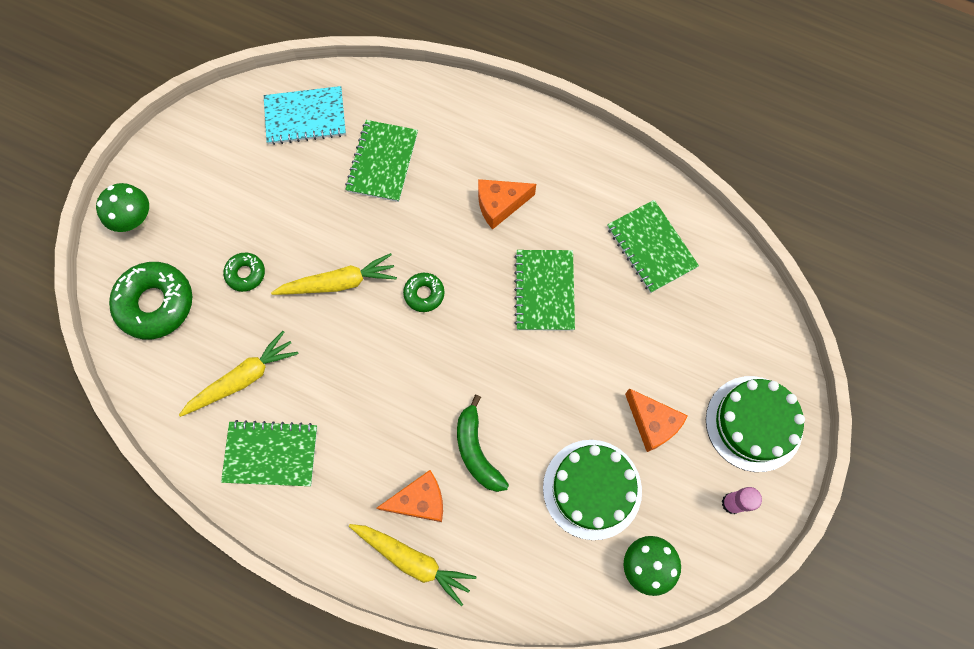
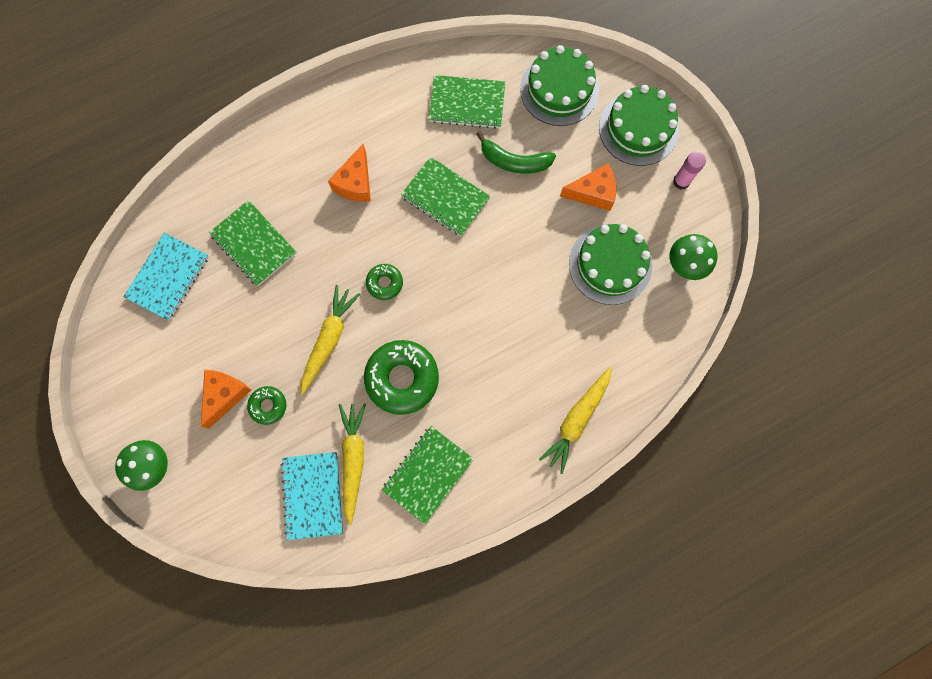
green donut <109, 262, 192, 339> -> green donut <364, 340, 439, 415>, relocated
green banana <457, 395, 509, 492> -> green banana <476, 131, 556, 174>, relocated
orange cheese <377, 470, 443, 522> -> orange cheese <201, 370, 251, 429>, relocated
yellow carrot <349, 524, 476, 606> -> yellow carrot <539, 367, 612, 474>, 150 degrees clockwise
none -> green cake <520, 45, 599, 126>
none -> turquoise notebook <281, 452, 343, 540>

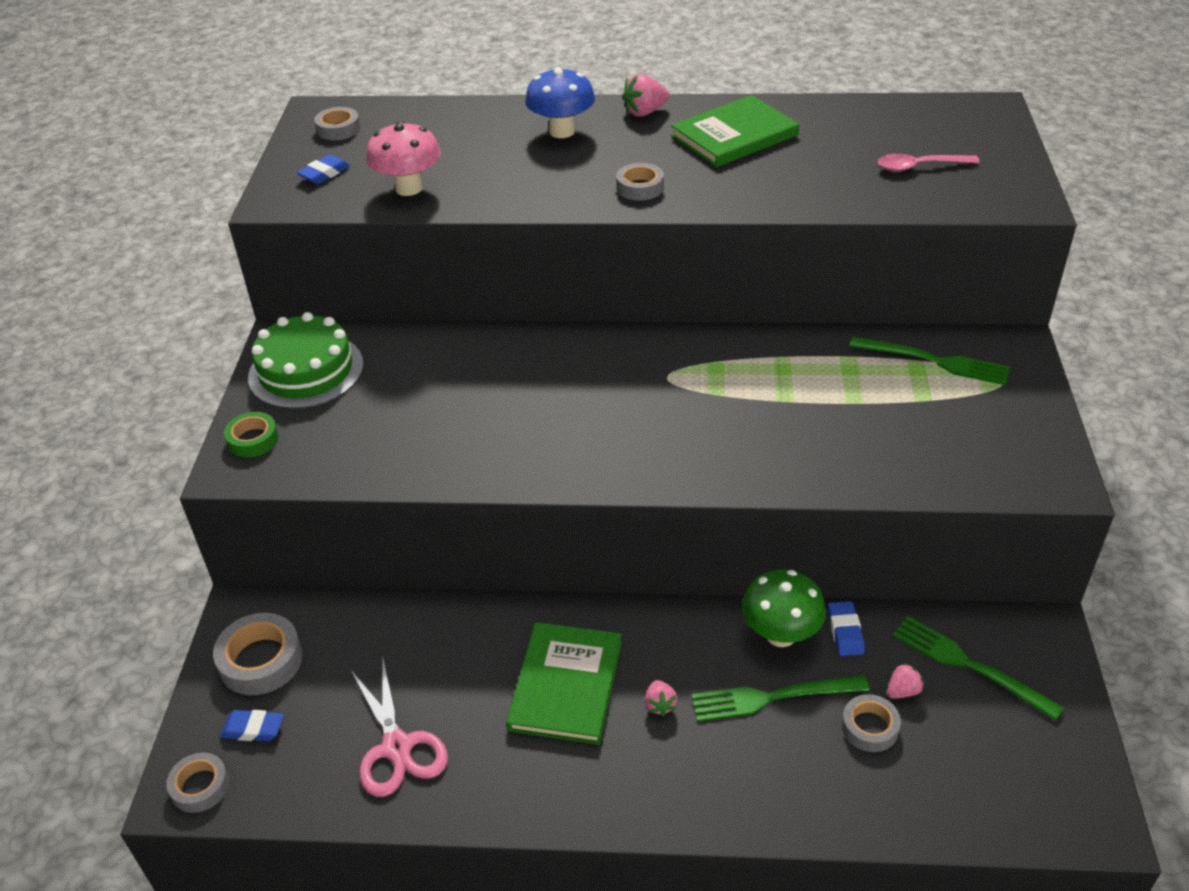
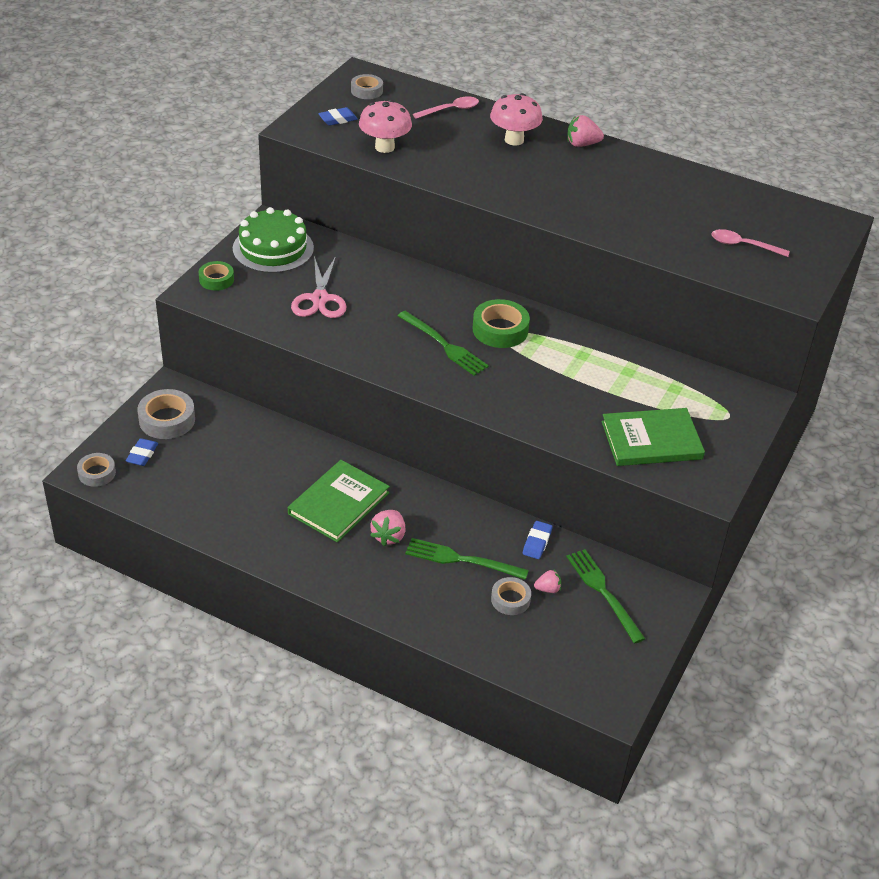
blue mushroom <525, 67, 595, 138> -> pink mushroom <490, 93, 543, 146>
green book <671, 95, 800, 167> -> green book <602, 408, 705, 466>, relocated
grey tape <616, 163, 664, 201> -> none
green fork <849, 337, 1010, 385> -> green fork <398, 311, 489, 376>, relocated
green mushroom <742, 570, 826, 647> -> none
pink scissors <350, 659, 448, 797> -> pink scissors <291, 256, 347, 318>, relocated
pink strawberry <645, 680, 677, 716> -> pink strawberry <370, 510, 405, 546>, x1.58
blue eraser <220, 710, 284, 741> -> blue eraser <126, 438, 158, 466>, 75 degrees clockwise
none -> pink spoon <413, 97, 479, 119>
none -> green tape <473, 299, 530, 348>

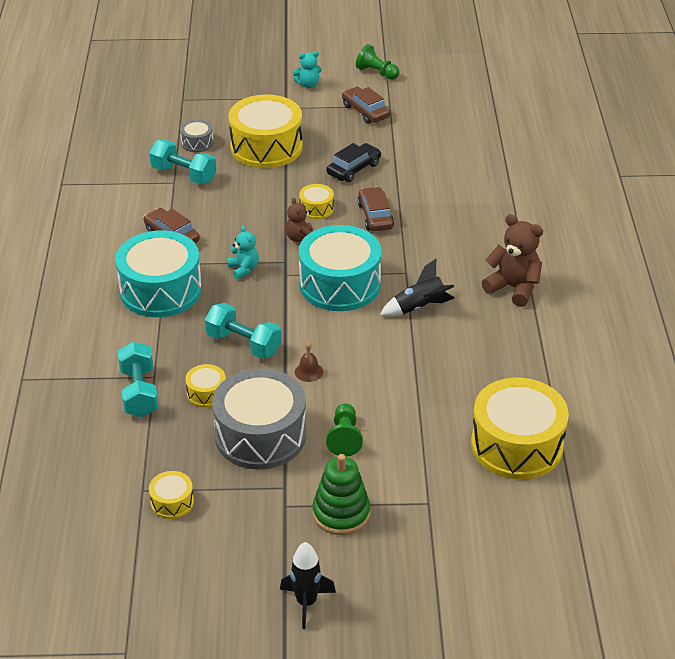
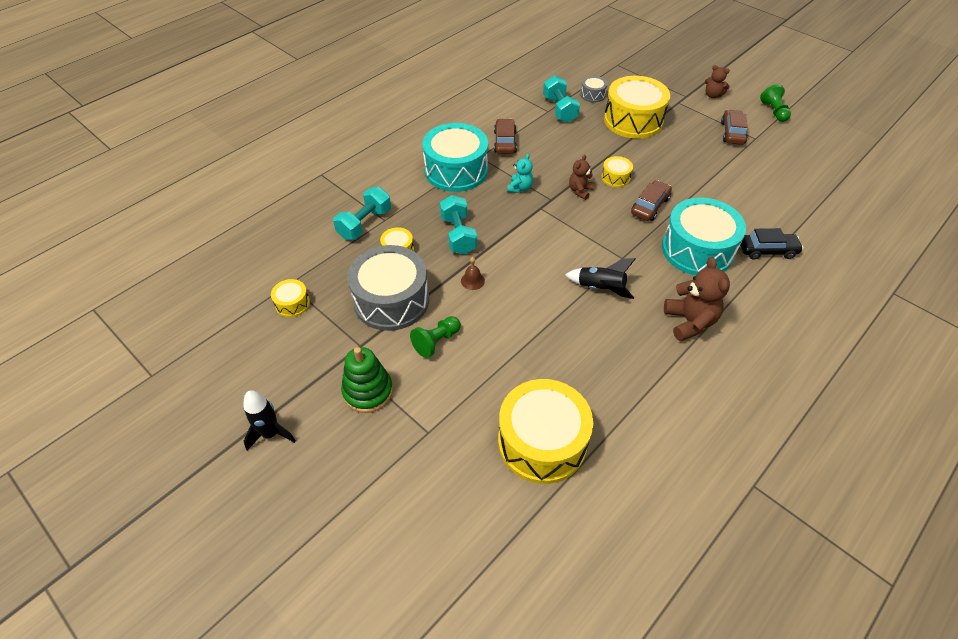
turquoise teddy bear <293, 51, 322, 88> -> brown teddy bear <705, 65, 730, 98>
black car <326, 143, 381, 182> -> black car <740, 228, 803, 260>, relocated
turquoise drum <299, 225, 381, 311> -> turquoise drum <662, 197, 746, 276>, relocated

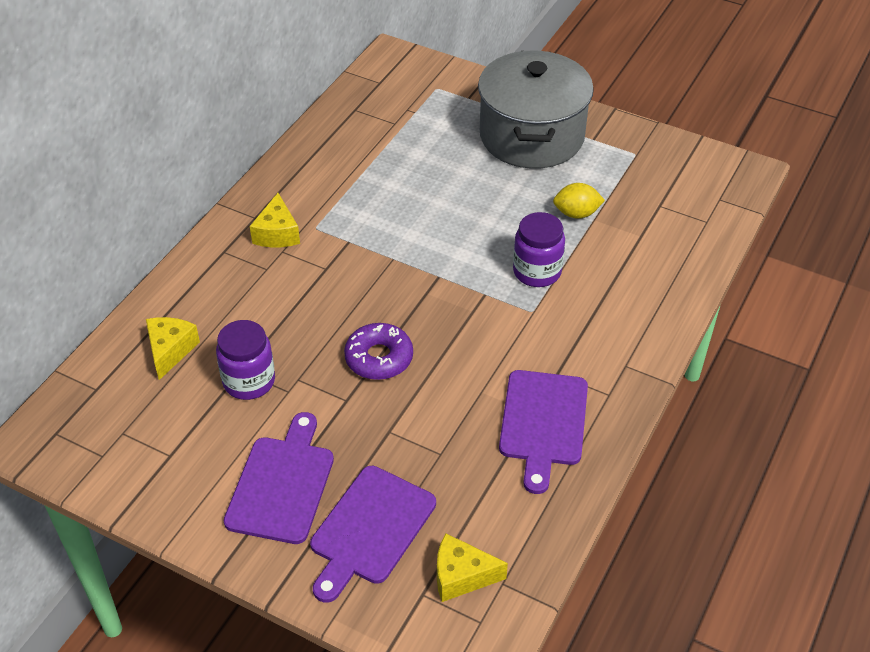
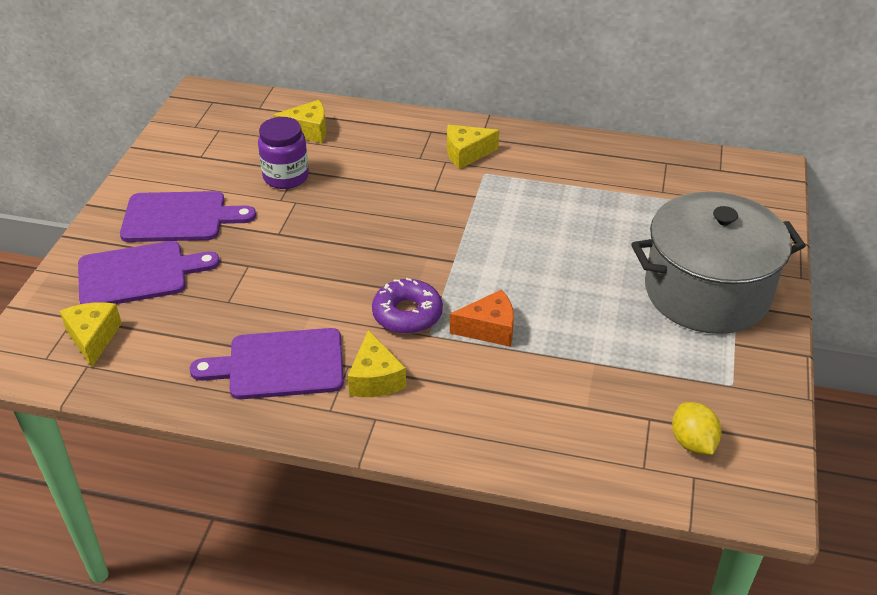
yellow lemon <553, 183, 605, 219> -> yellow lemon <672, 402, 722, 455>, relocated
purple jar <513, 212, 565, 287> -> orange cheese <450, 290, 514, 347>
purple donut <344, 323, 413, 380> -> purple donut <372, 278, 443, 334>, relocated
purple cutting board <310, 466, 436, 603> -> purple cutting board <78, 241, 220, 304>, 150 degrees clockwise
none -> yellow cheese <348, 330, 406, 397>

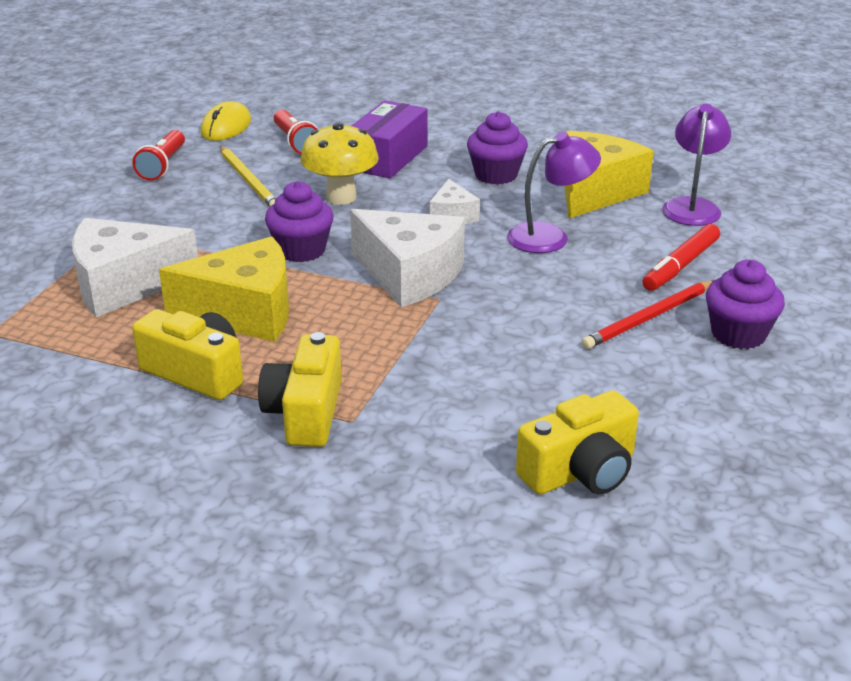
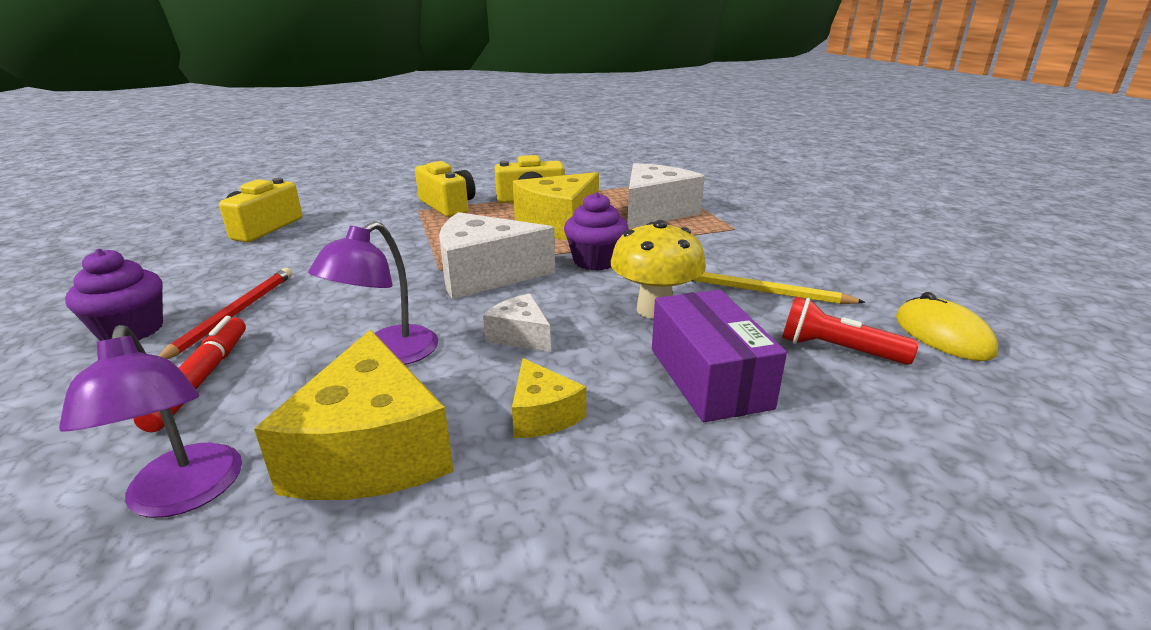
purple cupcake <467, 111, 528, 185> -> yellow cheese <512, 358, 586, 438>
red flashlight <133, 130, 185, 180> -> none

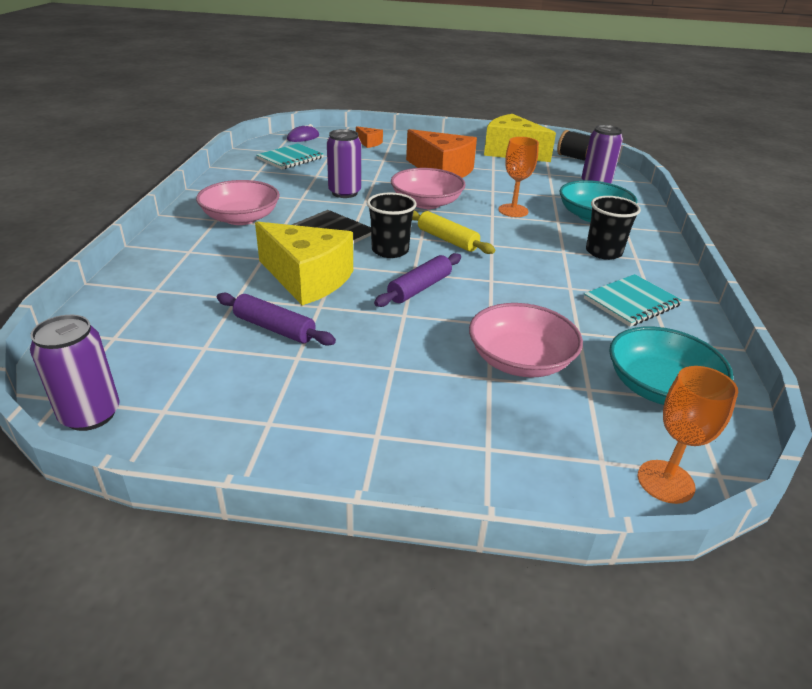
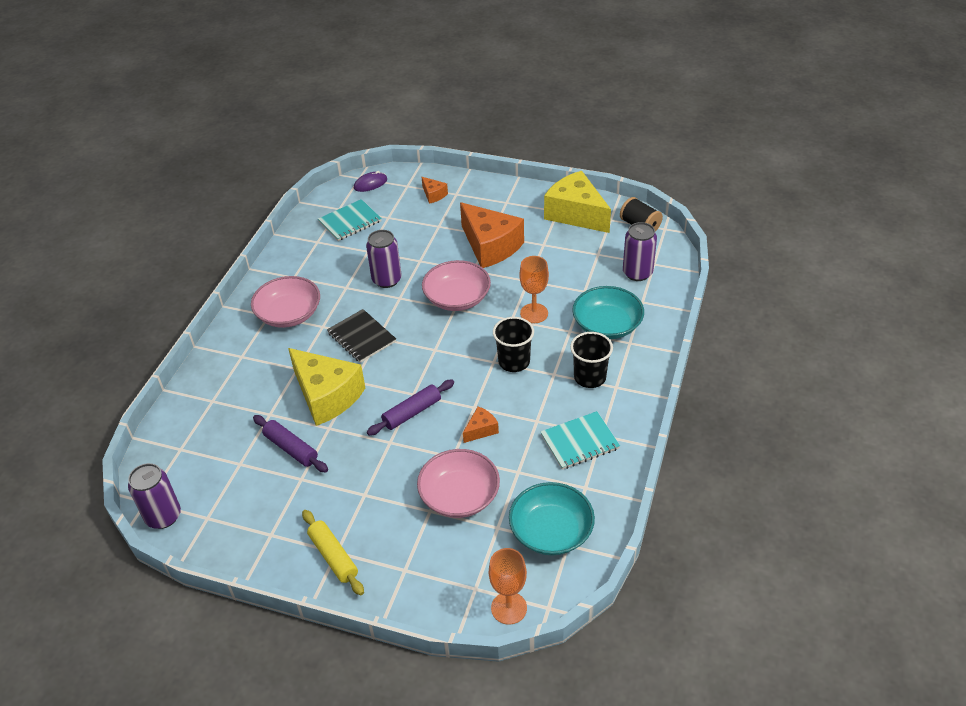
black cup <367, 192, 417, 258> -> black cup <493, 317, 534, 372>, relocated
yellow rolling pin <412, 210, 495, 254> -> yellow rolling pin <302, 510, 364, 596>, relocated
none -> orange cheese <463, 407, 499, 443>

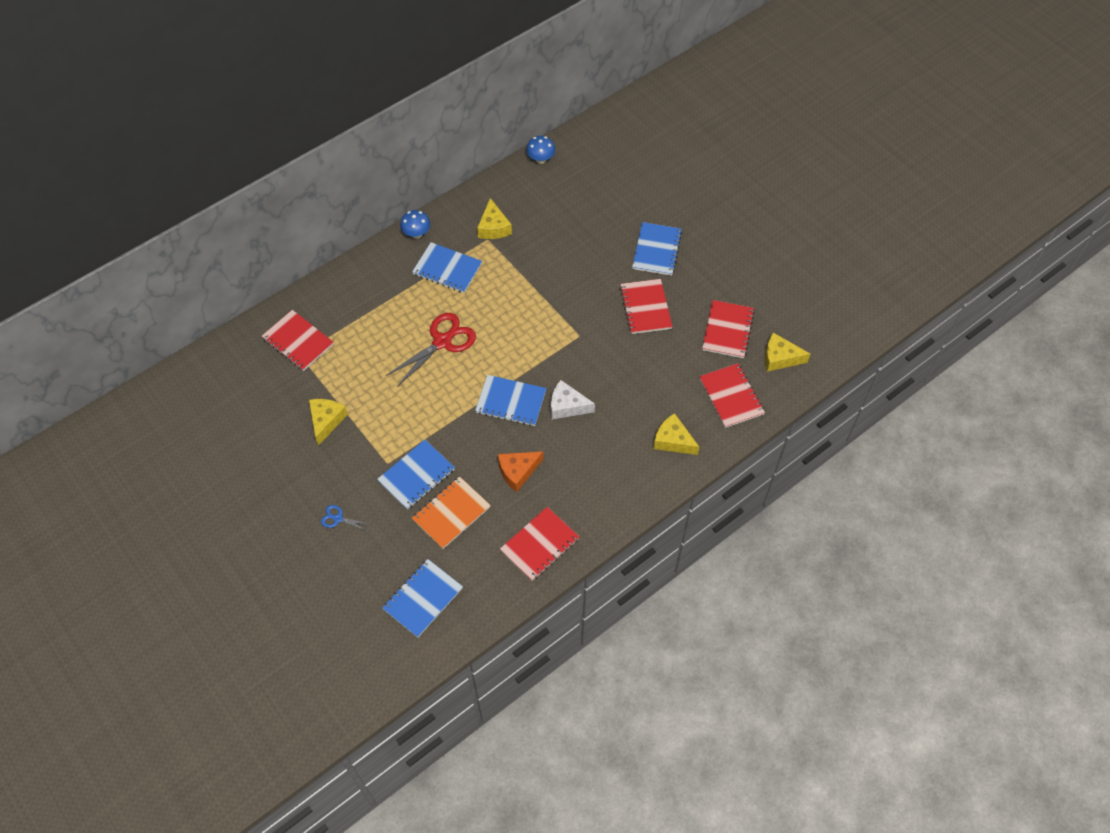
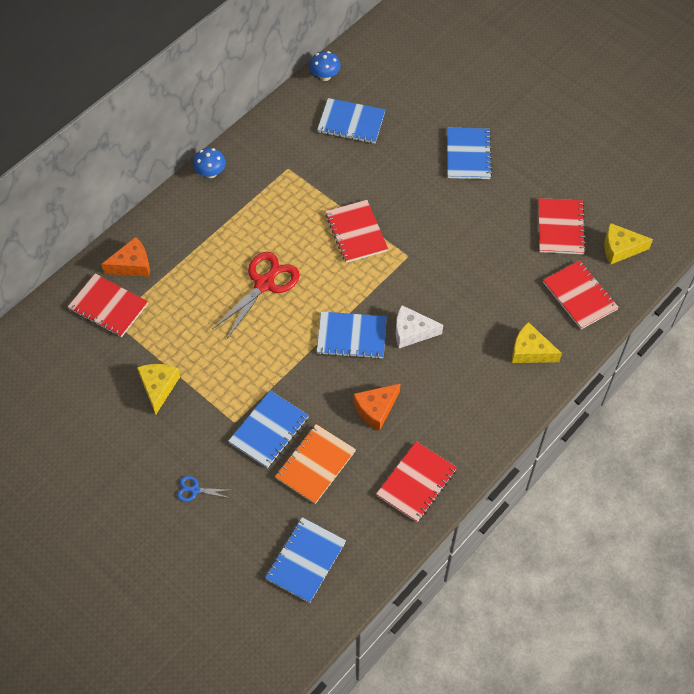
yellow cheese <477, 198, 512, 239> -> none
blue notebook <412, 242, 482, 293> -> blue notebook <317, 98, 386, 143>, relocated
red notebook <620, 279, 673, 334> -> red notebook <325, 200, 388, 263>, relocated
none -> orange cheese <101, 237, 150, 277>

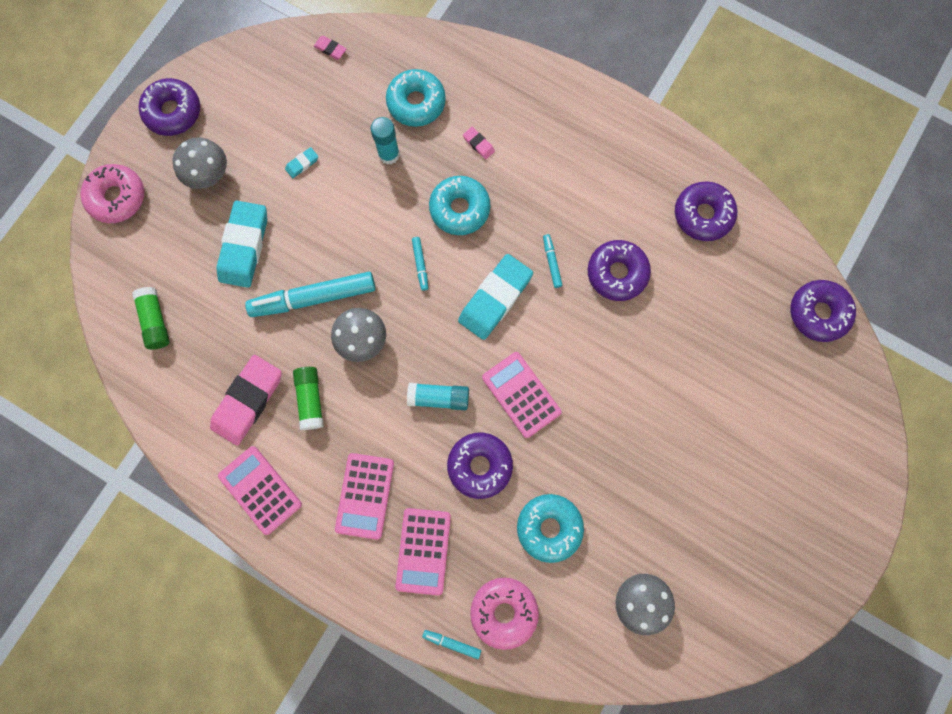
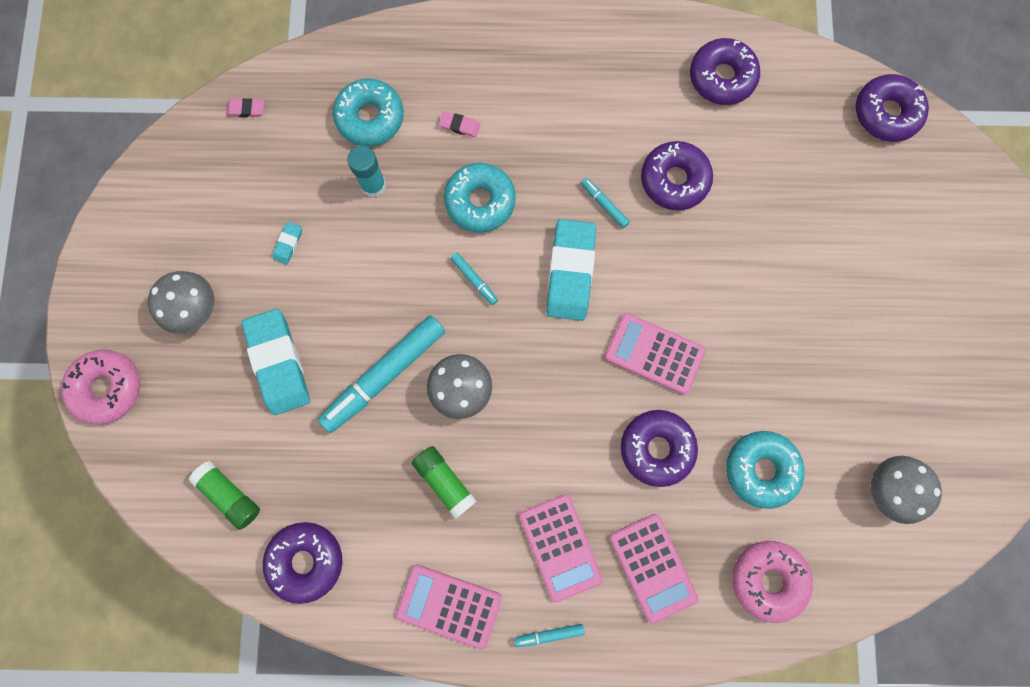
purple donut <139, 78, 200, 136> -> purple donut <263, 522, 342, 604>, relocated
pink eraser <210, 355, 282, 446> -> none
turquoise glue stick <407, 383, 469, 410> -> none
turquoise marker <422, 630, 481, 659> -> turquoise marker <514, 624, 585, 647>, relocated

